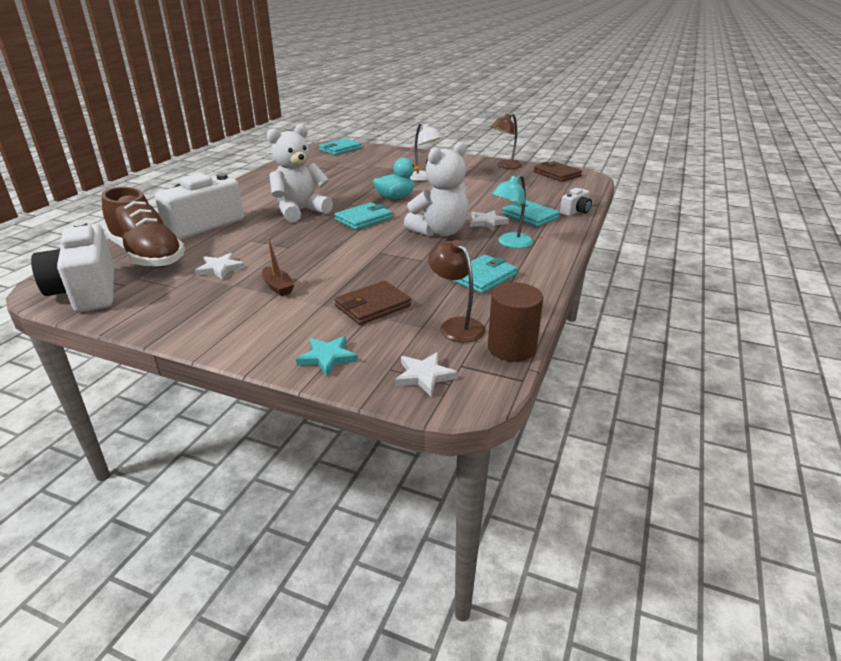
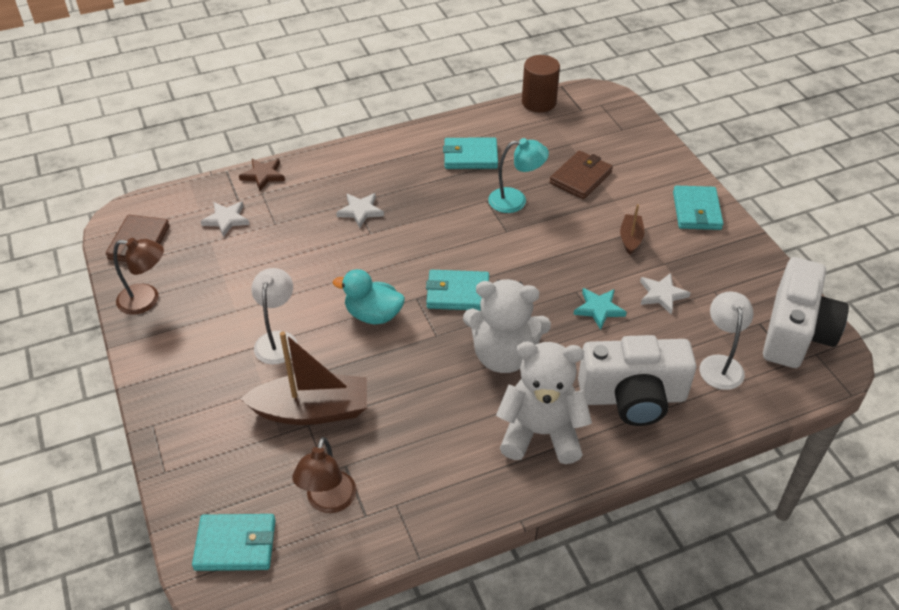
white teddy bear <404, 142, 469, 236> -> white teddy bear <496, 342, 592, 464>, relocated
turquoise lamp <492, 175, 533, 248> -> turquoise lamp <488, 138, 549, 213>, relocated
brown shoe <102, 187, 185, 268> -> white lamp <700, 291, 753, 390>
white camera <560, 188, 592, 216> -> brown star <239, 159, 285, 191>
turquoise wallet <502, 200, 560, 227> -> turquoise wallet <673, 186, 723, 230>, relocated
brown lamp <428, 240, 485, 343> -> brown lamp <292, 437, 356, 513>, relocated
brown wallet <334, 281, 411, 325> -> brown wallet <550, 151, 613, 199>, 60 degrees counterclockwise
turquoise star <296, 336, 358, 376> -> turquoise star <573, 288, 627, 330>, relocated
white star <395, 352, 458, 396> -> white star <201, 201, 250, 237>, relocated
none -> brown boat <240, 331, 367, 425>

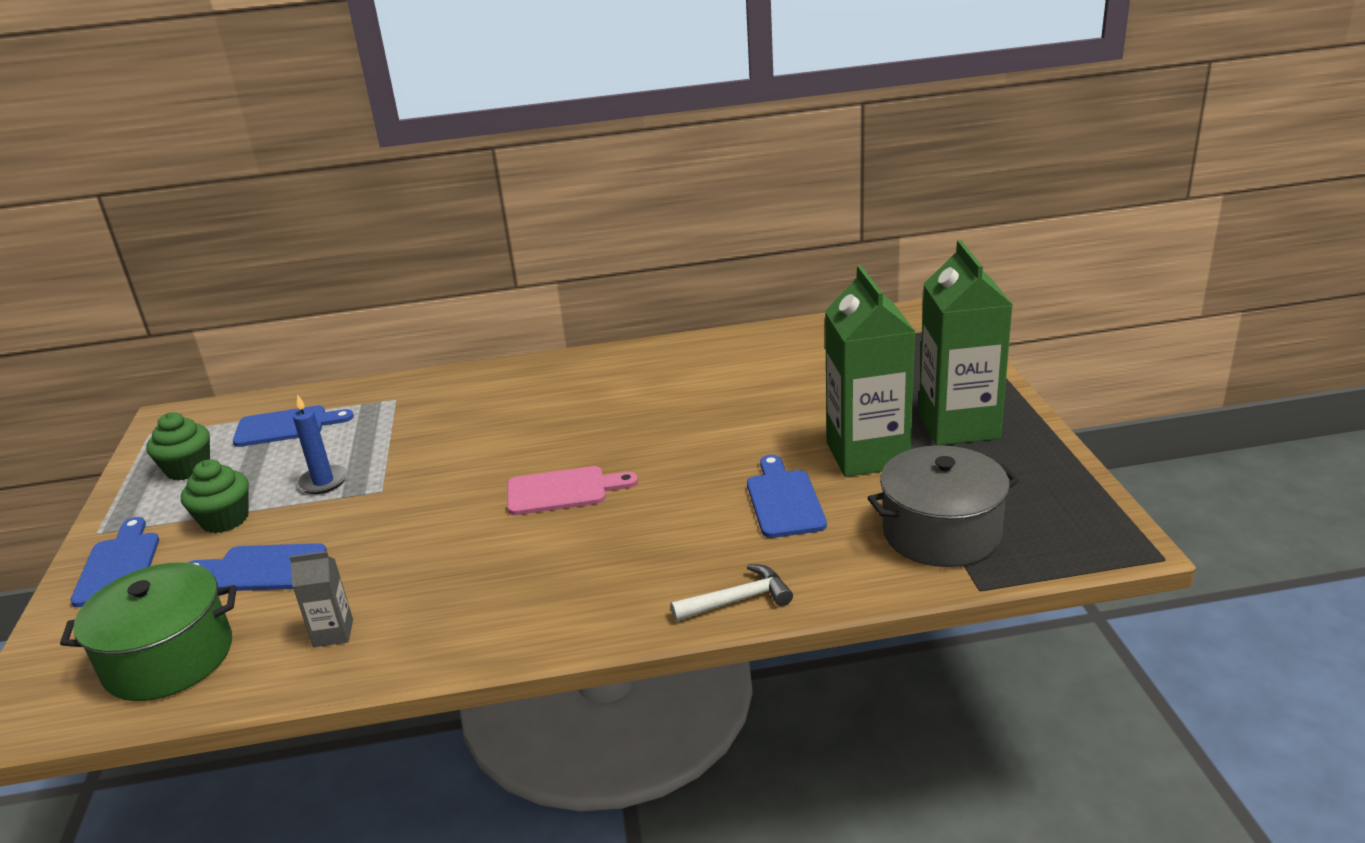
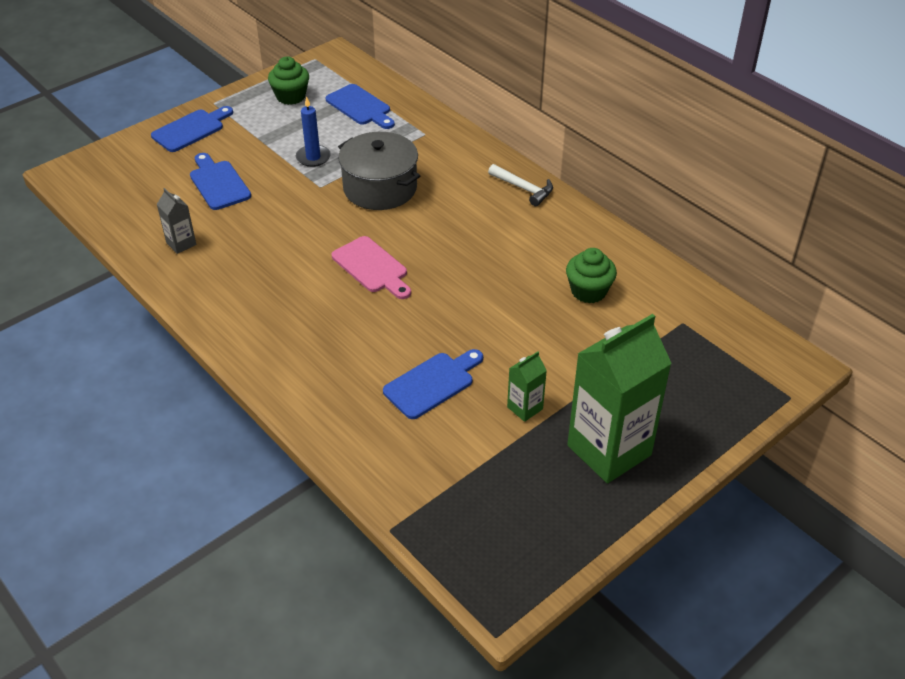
green carton <825, 265, 916, 477> -> green carton <507, 351, 547, 422>, x0.44
grey pot <868, 445, 1020, 567> -> grey pot <338, 132, 420, 210>, relocated
green cupcake <181, 459, 249, 533> -> green cupcake <566, 248, 617, 303>, relocated
green pot <60, 562, 237, 701> -> none
white hammer <670, 564, 793, 621> -> white hammer <488, 164, 553, 206>, relocated

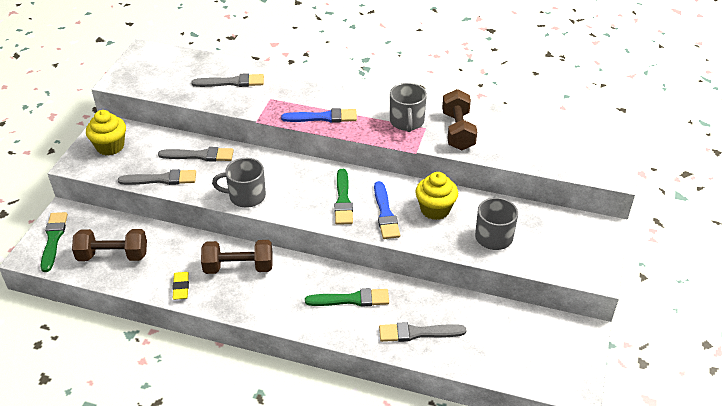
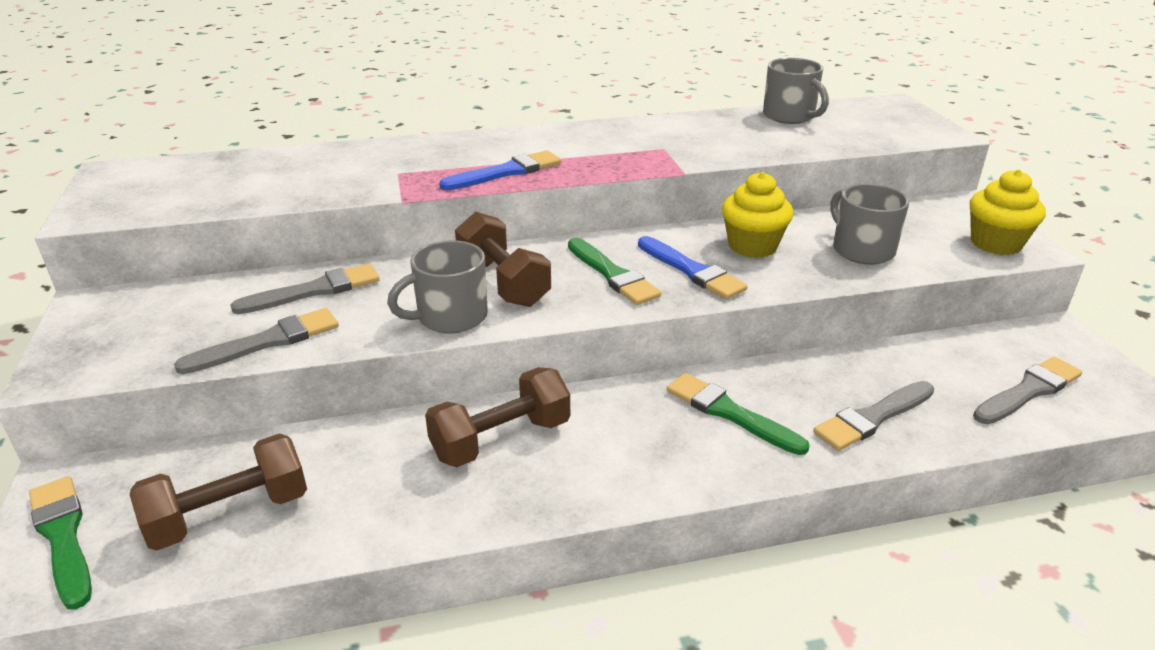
grey brush <191, 73, 264, 87> -> grey brush <973, 357, 1082, 424>, relocated
grey mug <390, 83, 427, 132> -> grey mug <763, 58, 829, 124>, relocated
brown dumbbell <442, 89, 477, 150> -> brown dumbbell <455, 212, 551, 307>, relocated
yellow cupcake <86, 110, 126, 156> -> yellow cupcake <970, 169, 1046, 255>, relocated
yellow eraser <172, 272, 189, 300> -> none
green brush <305, 288, 389, 306> -> green brush <667, 373, 809, 455>, 105 degrees counterclockwise

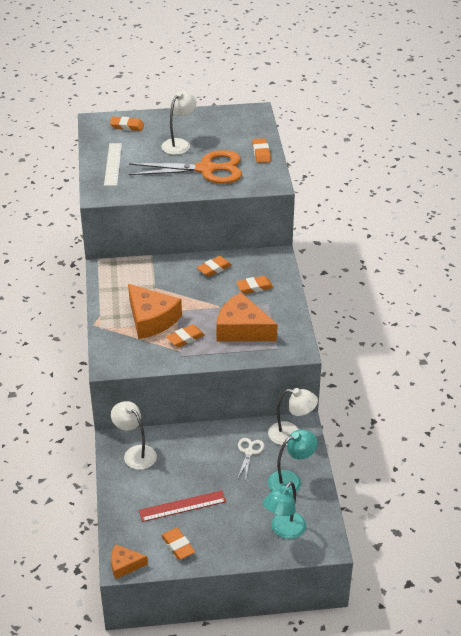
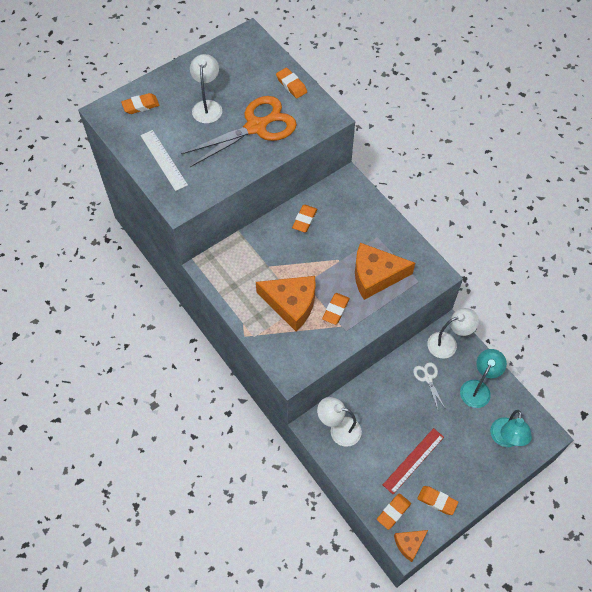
orange eraser <236, 276, 273, 294> -> orange eraser <377, 493, 411, 530>, relocated

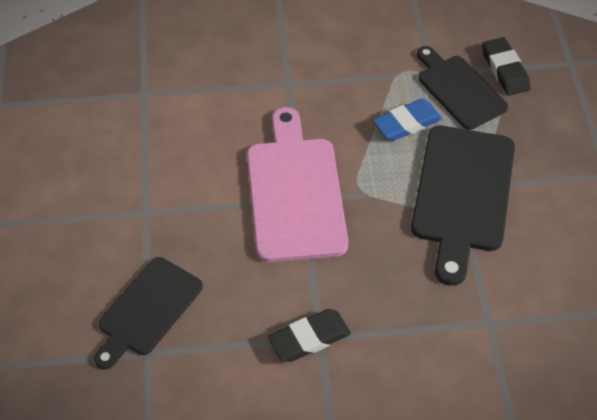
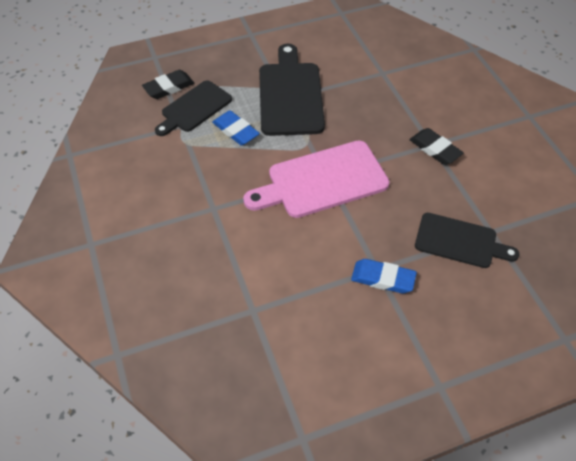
black cutting board <411, 125, 515, 286> -> black cutting board <259, 44, 325, 136>, 90 degrees counterclockwise
none -> blue eraser <351, 259, 417, 294>

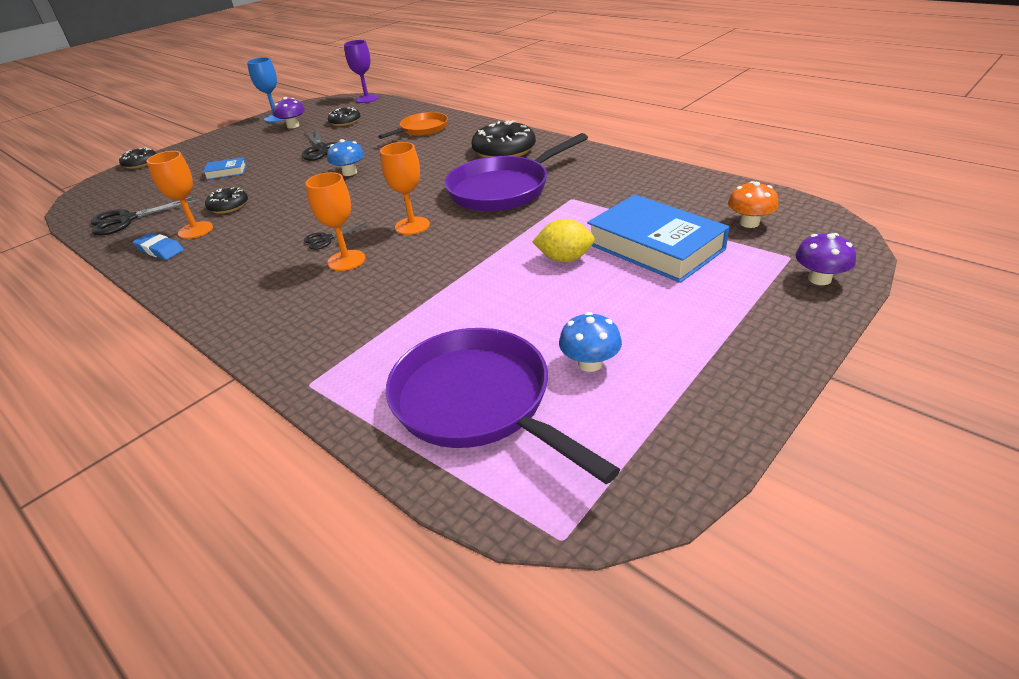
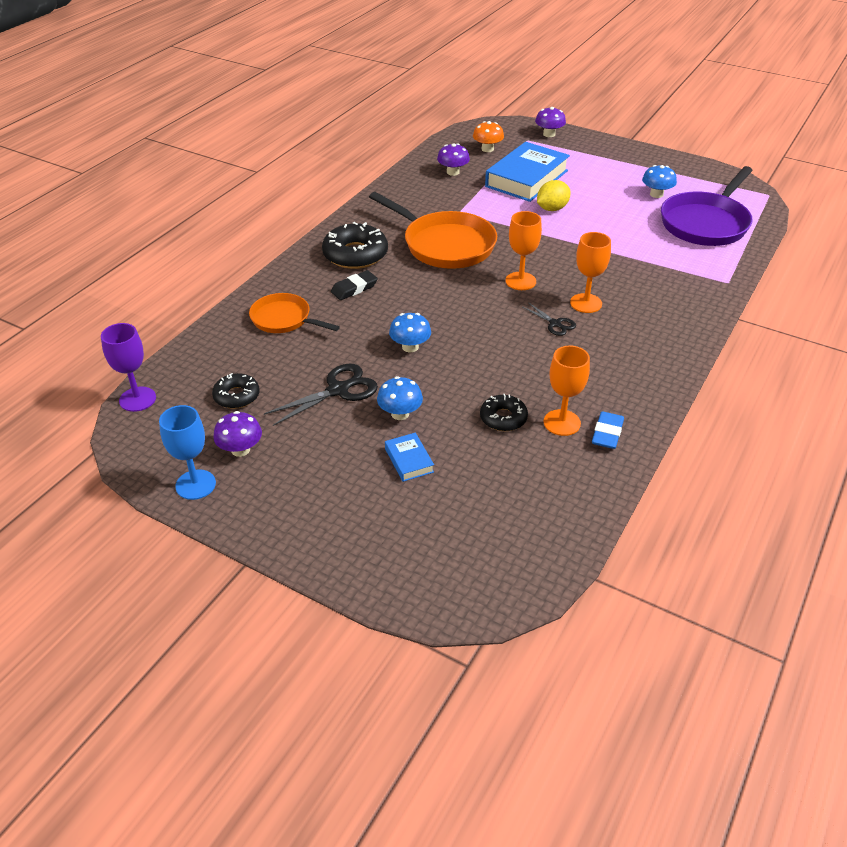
purple pan <444, 133, 588, 211> -> orange pan <369, 192, 497, 269>
black donut <119, 147, 156, 169> -> none
black scissors <91, 195, 199, 236> -> none
yellow lemon <532, 219, 595, 262> -> yellow lemon <537, 180, 571, 211>, 60 degrees clockwise
none -> purple mushroom <437, 143, 470, 176>
none -> black eraser <331, 270, 378, 300>
none -> blue mushroom <377, 376, 423, 420>

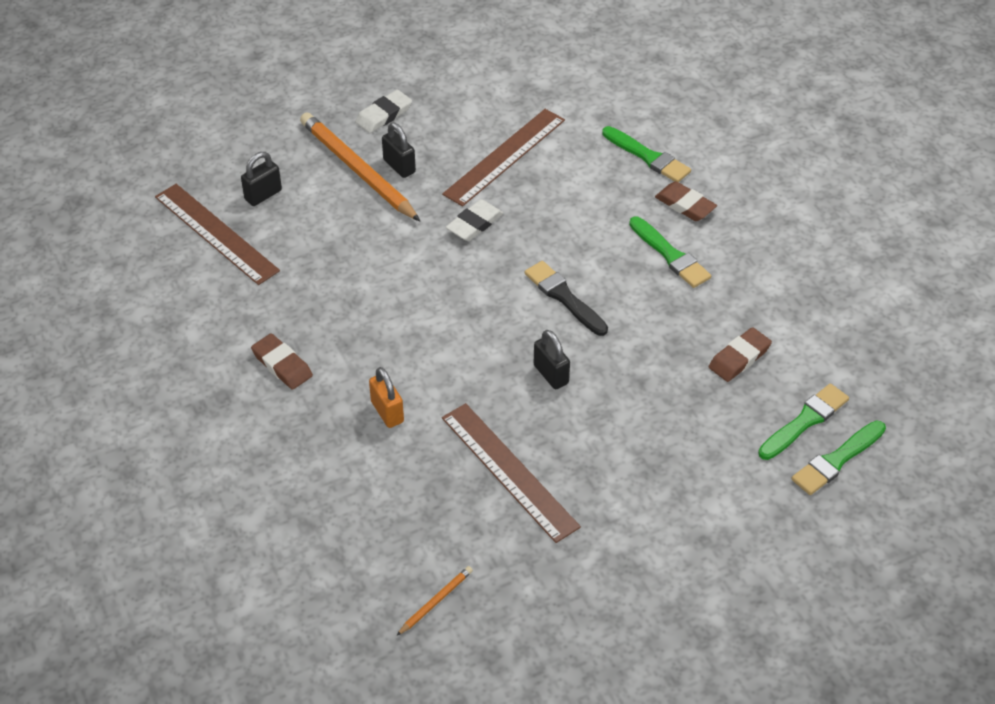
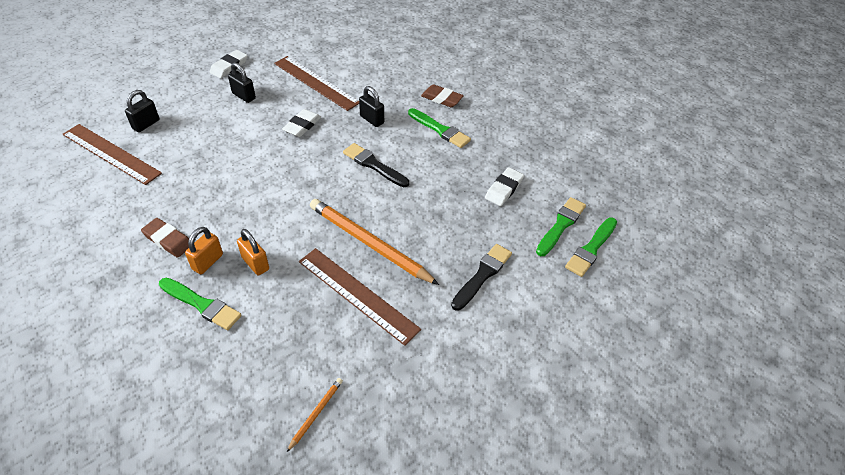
brown ruler <442, 109, 565, 207> -> brown ruler <274, 56, 359, 111>, 75 degrees counterclockwise
orange pencil <300, 113, 420, 221> -> orange pencil <310, 199, 439, 285>, relocated
green brush <602, 126, 691, 182> -> green brush <159, 278, 242, 330>, relocated
brown eraser <709, 327, 772, 382> -> white eraser <485, 167, 524, 206>
black padlock <534, 330, 570, 389> -> black padlock <359, 86, 384, 127>, relocated
none -> orange padlock <185, 227, 223, 274>
none -> black brush <451, 244, 512, 311>

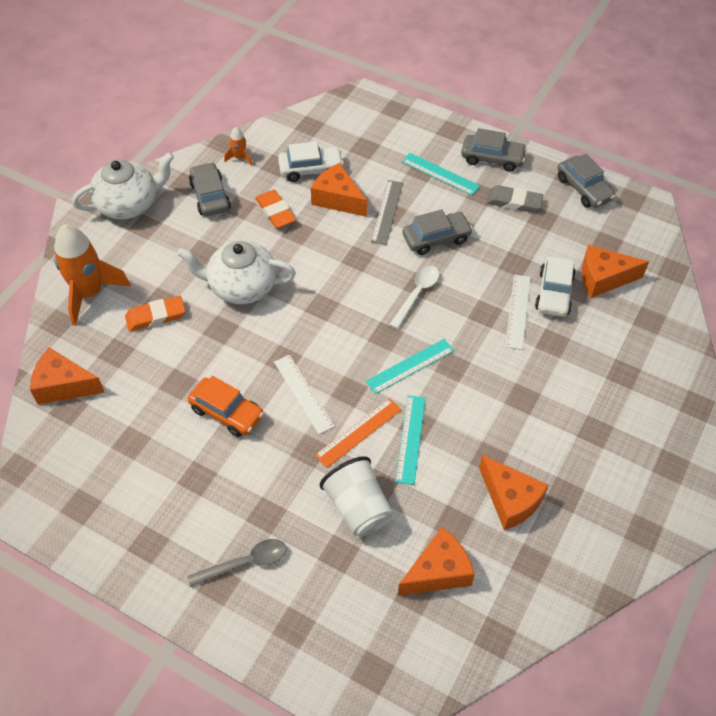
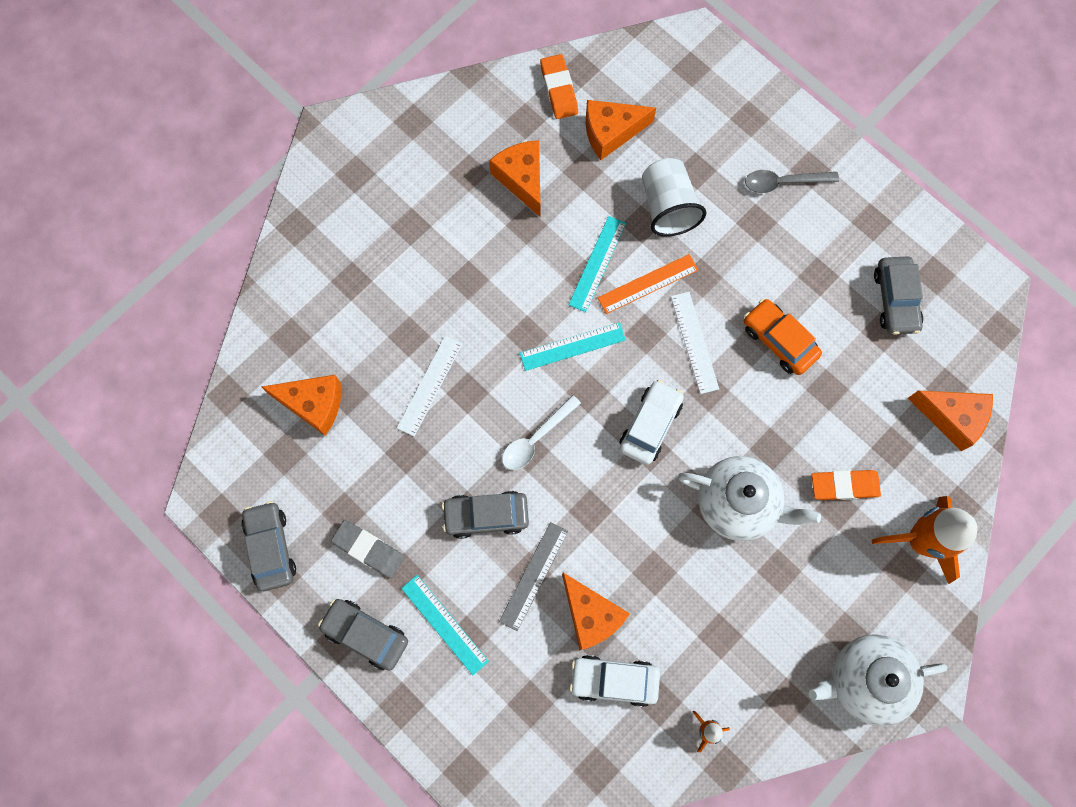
grey car <189, 162, 231, 216> -> grey car <874, 256, 923, 335>, relocated
orange eraser <255, 190, 296, 229> -> orange eraser <540, 54, 578, 119>, relocated
white car <535, 256, 576, 317> -> white car <619, 380, 684, 465>, relocated

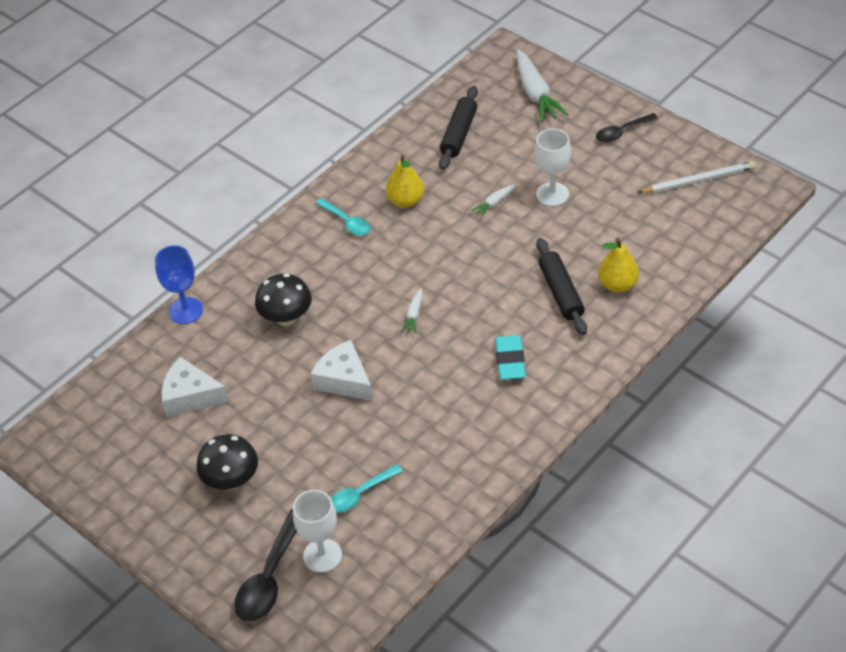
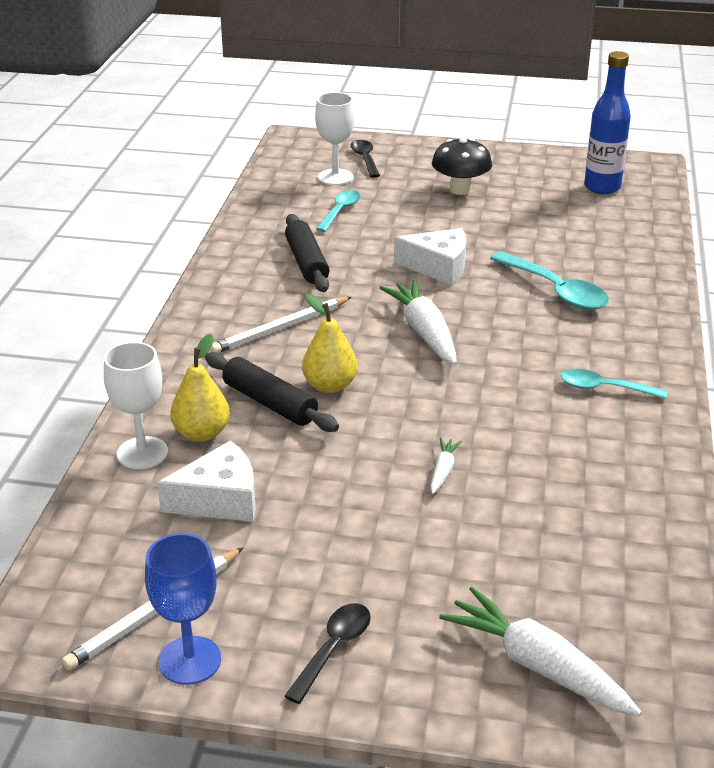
black rolling pin <439, 86, 478, 170> -> black rolling pin <285, 214, 330, 292>, relocated
white goblet <535, 128, 571, 206> -> white goblet <104, 342, 168, 469>, relocated
yellow pear <386, 155, 424, 208> -> yellow pear <302, 294, 358, 393>, relocated
blue goblet <155, 245, 203, 324> -> blue goblet <145, 533, 221, 685>, relocated
black mushroom <255, 274, 312, 326> -> turquoise spoon <490, 252, 609, 310>
white carrot <401, 288, 423, 334> -> white carrot <379, 280, 457, 365>, x2.07
turquoise eraser <495, 335, 526, 380> -> white pencil <210, 297, 351, 353>
white cheese <161, 357, 229, 417> -> white cheese <157, 440, 256, 522>, relocated
black spoon <235, 509, 297, 622> -> black spoon <350, 140, 380, 178>, x0.64
none -> blue bottle <584, 51, 631, 194>

